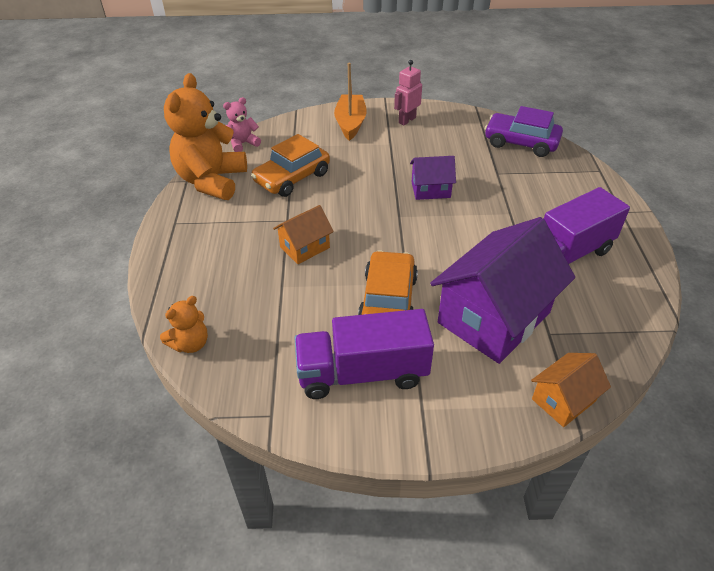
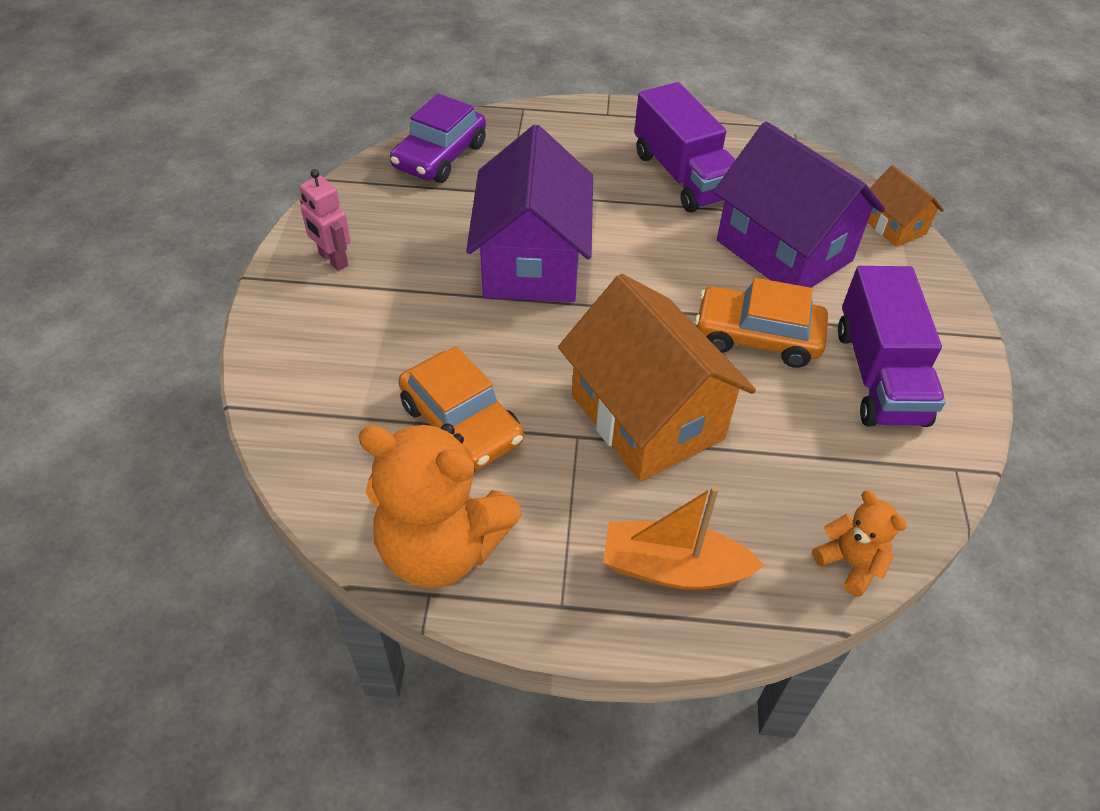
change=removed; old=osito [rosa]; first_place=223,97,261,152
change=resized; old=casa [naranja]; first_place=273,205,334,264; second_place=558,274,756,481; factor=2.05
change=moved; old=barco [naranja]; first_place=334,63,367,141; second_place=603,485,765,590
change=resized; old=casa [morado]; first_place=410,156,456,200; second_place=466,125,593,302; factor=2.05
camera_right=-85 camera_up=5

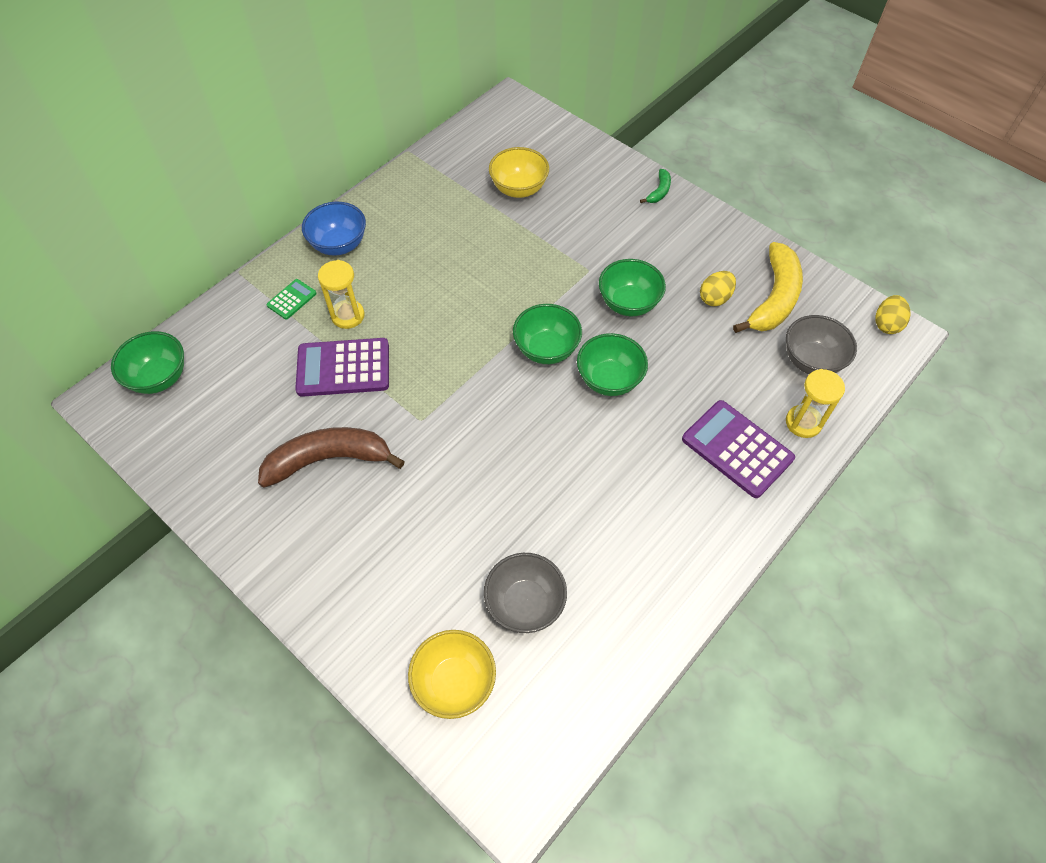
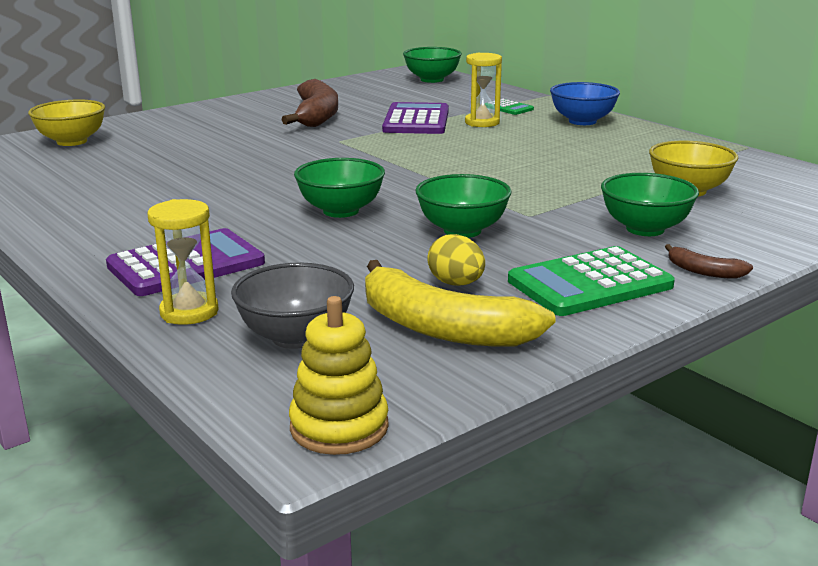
change=removed; old=cuenco [gris]; first_place=484,553,567,633
change=moved; old=cuenco [verde]; first_place=513,304,582,364; second_place=601,173,699,236
change=recoloured; old=plátano [verde]; new=plátano [marrón]; first_place=640,169,671,203; second_place=665,244,753,279
change=replaced; old=huevo [amarillo]; new=juguete apilable [amarillo]; first_place=875,295,910,334; second_place=289,296,389,455
change=added; new=calculadora [verde]; second_place=508,246,675,316
camera_right=100 camera_up=-35

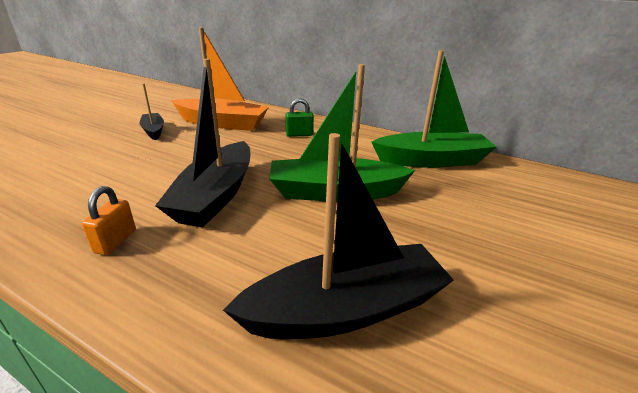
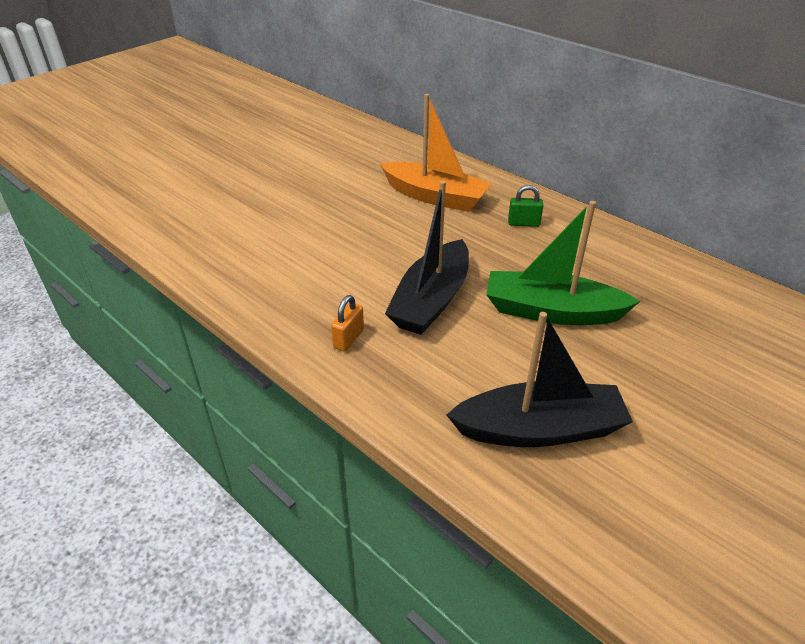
change=removed; old=barco [negro]; first_place=140,83,164,140
change=removed; old=barco [verde]; first_place=372,50,497,168
camera_right=15 camera_up=10

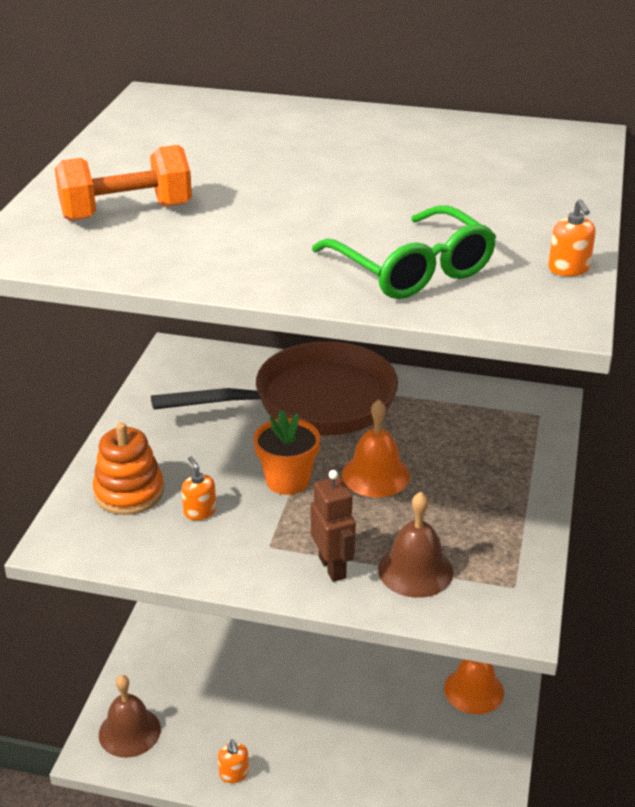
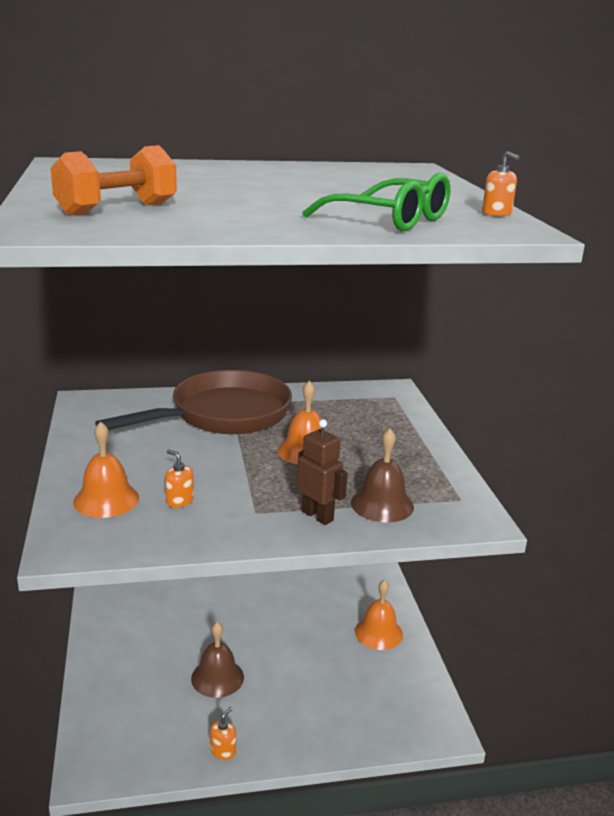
change=replaced; old=juguete apilable [naranja]; new=campana [naranja]; first_place=93,422,164,515; second_place=73,422,139,518
change=moved; old=campana [marrón]; first_place=99,675,161,758; second_place=191,621,244,698
change=turned; old=dispensador de jabón [naranja]; first_place=218,739,249,783; second_place=210,707,236,760; degrees=-105
change=removed; old=maceta [naranja]; first_place=253,410,320,495
camera_right=-25 camera_up=-10

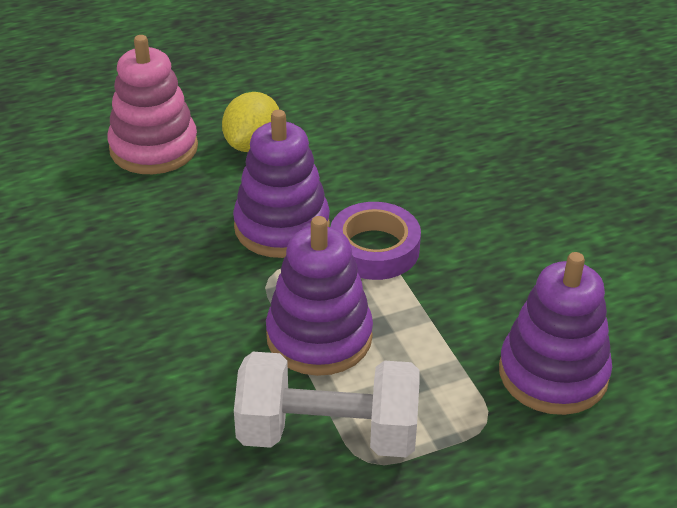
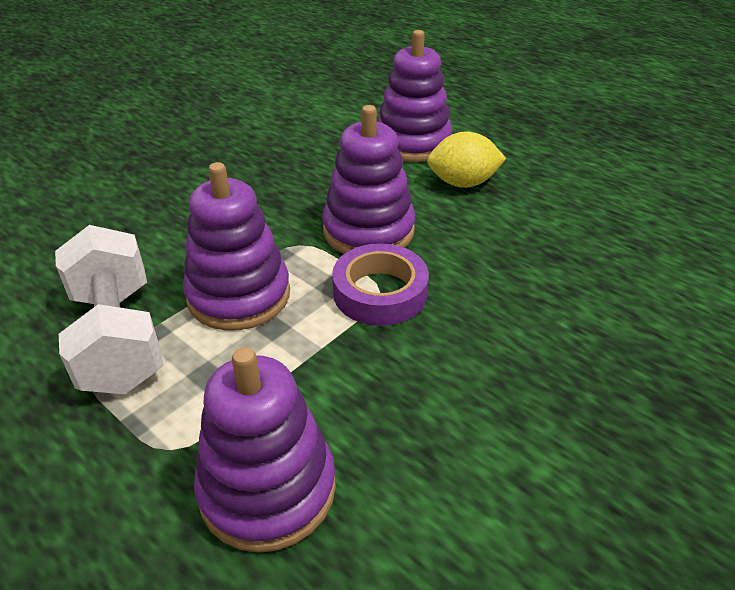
change=recoloured; old=juguete apilable [rosa]; new=juguete apilable [morado]; first_place=107,35,198,174; second_place=377,30,452,162
camera_right=65 camera_up=0

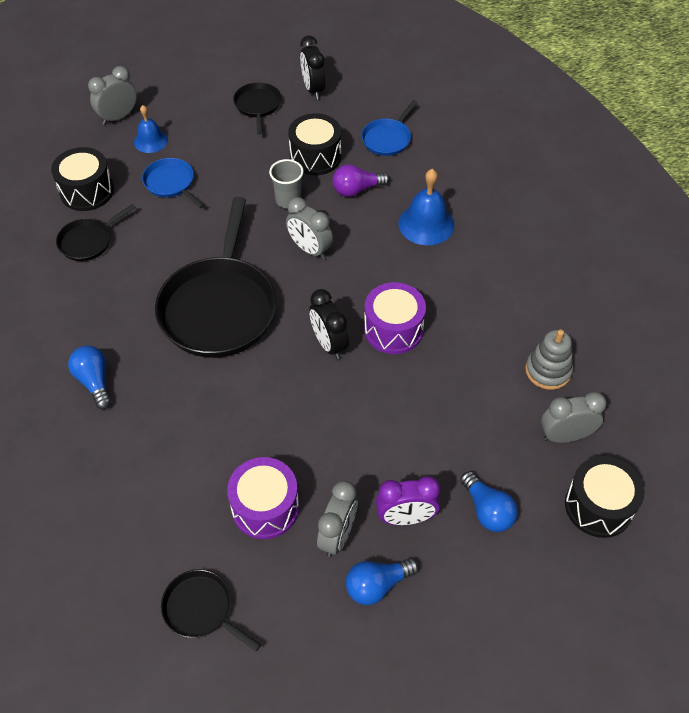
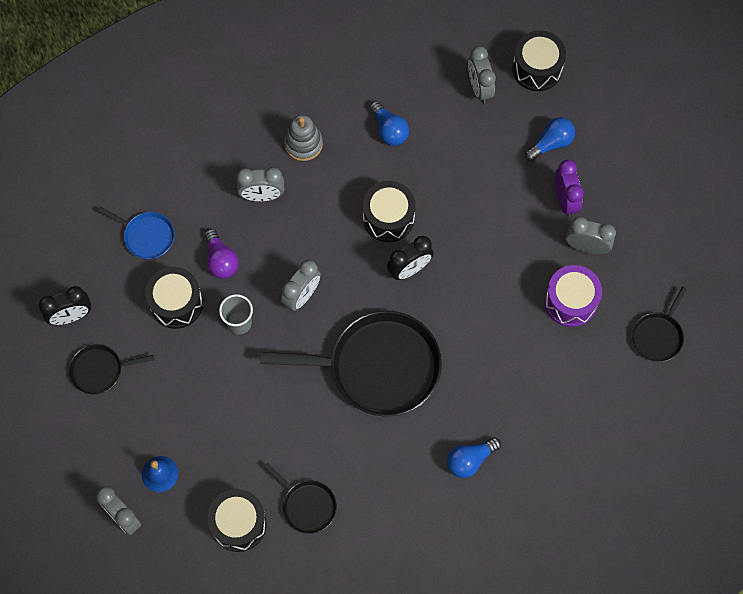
change=removed; old=sartén [azul]; first_place=142,158,204,208
change=moved; old=bombilla [azul]; first_place=346,558,419,605; second_place=370,101,409,146
change=recoloured; old=tambor [morado]; new=tambor [negro]; first_place=364,282,426,354; second_place=363,181,415,242
change=replaced; old=campana [azul]; new=despertador [gris]; first_place=398,169,455,245; second_place=236,167,284,201
change=moved; old=juguete apilable [gris]; first_place=525,329,573,390; second_place=284,115,323,161
camera_right=-95 camera_up=15

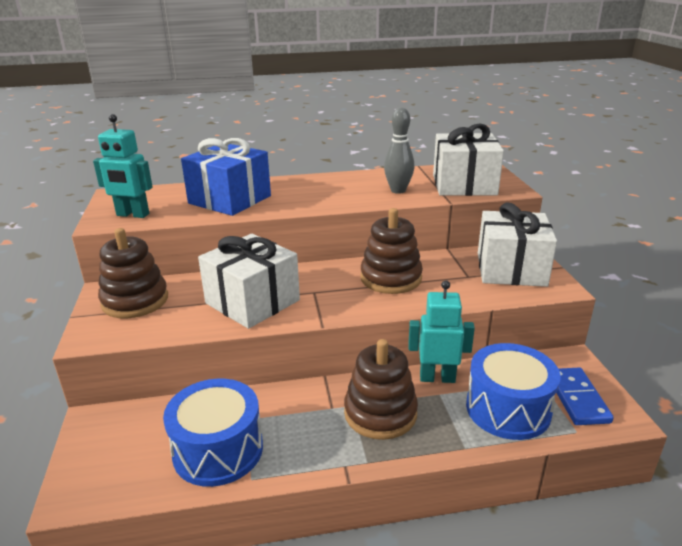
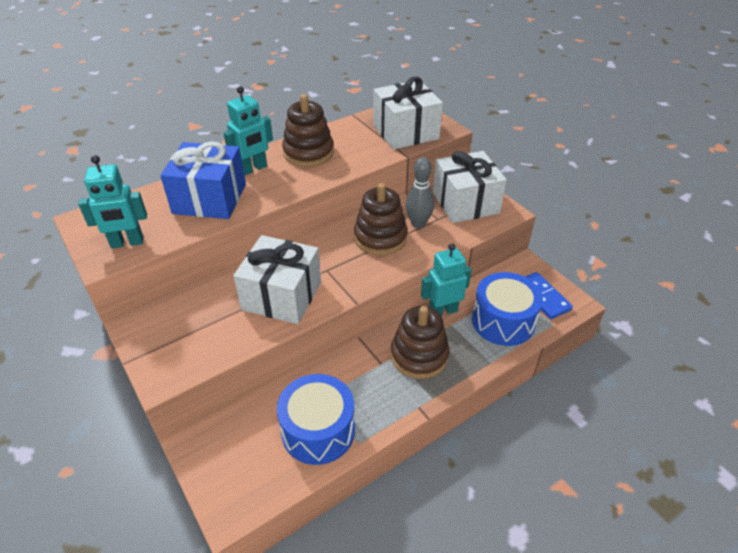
change=moved; old=juguete apilable [marrón]; first_place=98,228,168,318; second_place=282,94,334,167
change=moved; old=bolo [gris]; first_place=384,107,414,194; second_place=406,157,434,228
change=added; new=robot [turquesa]; second_place=224,86,273,176
camera_right=-25 camera_up=15

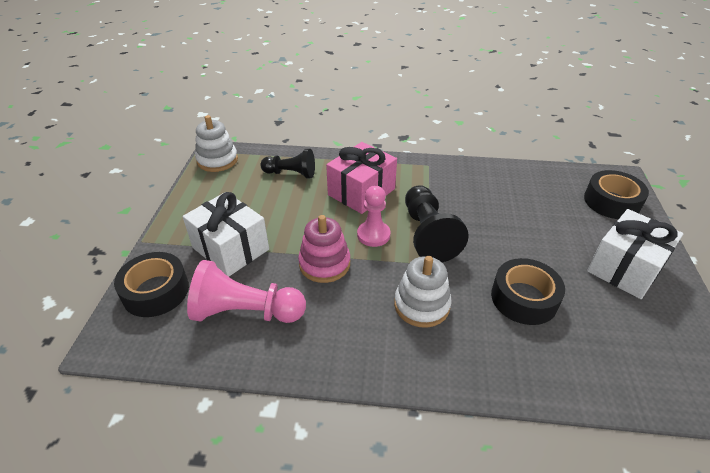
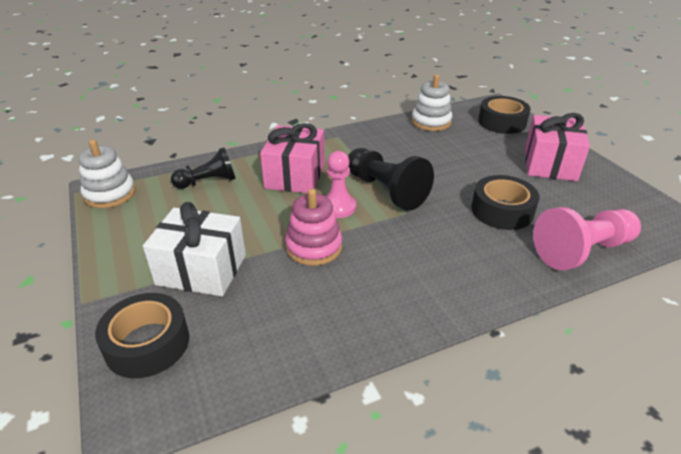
change=moved; old=peón [rosa]; first_place=187,260,306,323; second_place=533,207,641,270
change=moved; old=juguete apilable [blanco]; first_place=394,256,452,328; second_place=411,74,452,131
change=recoloured; old=regalo [blanco]; new=regalo [rosa]; first_place=587,209,684,299; second_place=525,113,590,181
camera_right=-30 camera_up=-5

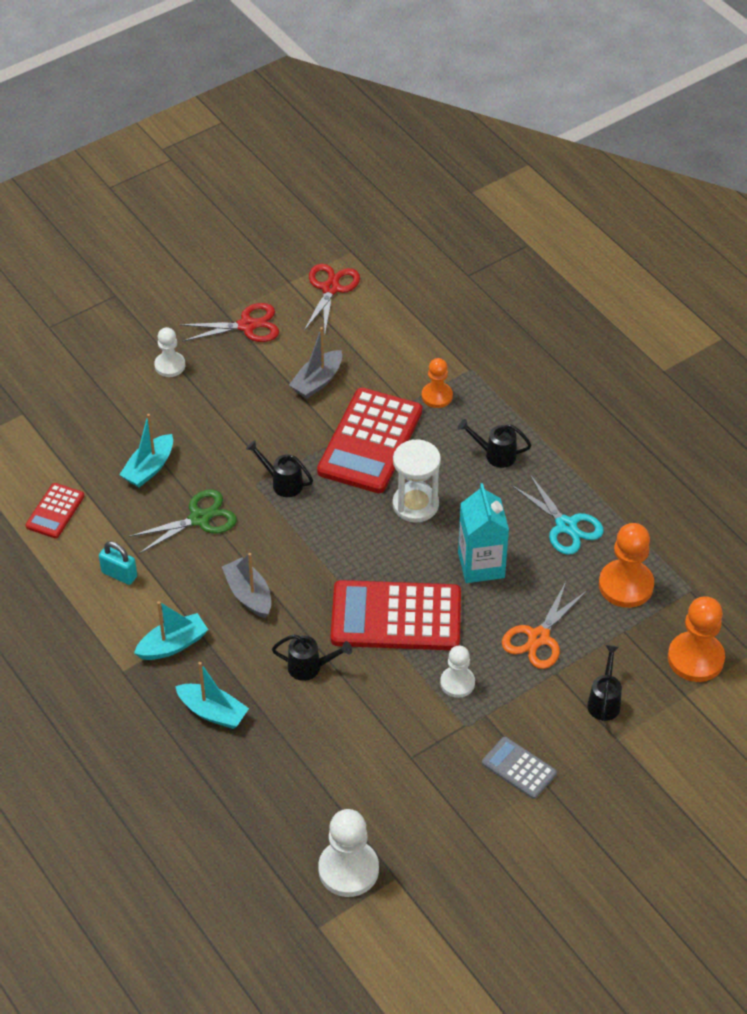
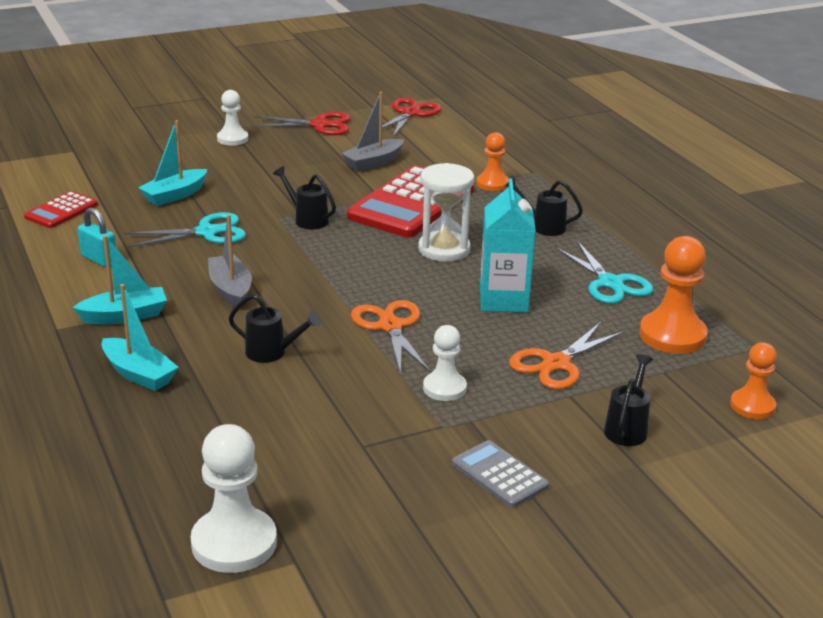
change=recoloured; old=tijeras [verde]; new=tijeras [turquesa]; first_place=129,489,237,554; second_place=125,212,246,248
change=replaced; old=calculadora [rojo]; new=tijeras [naranja]; first_place=331,580,461,650; second_place=351,300,430,375
change=resized; old=peón [naranja]; first_place=668,596,725,682; second_place=730,343,777,419; factor=0.61
camera_right=10 camera_up=-20

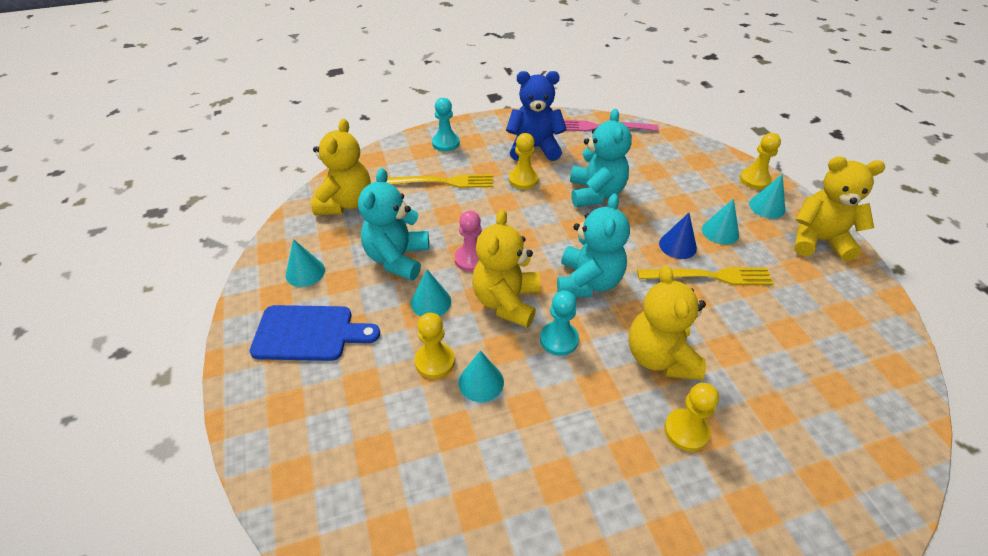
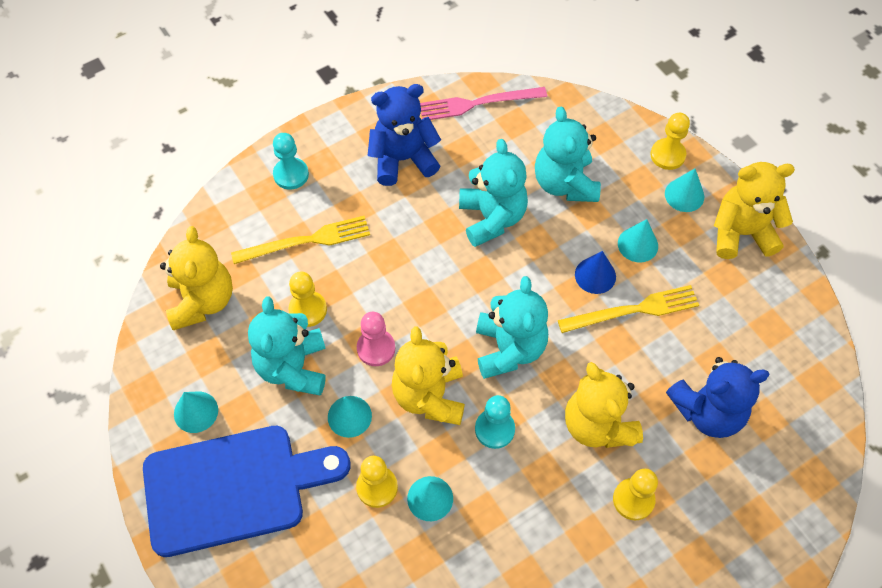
change=resized; old=tabla de cortar [azul]; first_place=250,305,380,361; second_place=143,426,350,557; factor=1.54
change=moved; old=peón [amarillo]; first_place=509,133,538,189; second_place=289,272,327,327
change=added; new=osito [turquesa]; second_place=535,106,601,202
change=added; new=osito [azul]; second_place=666,357,770,438
camera_right=-15 camera_up=15

